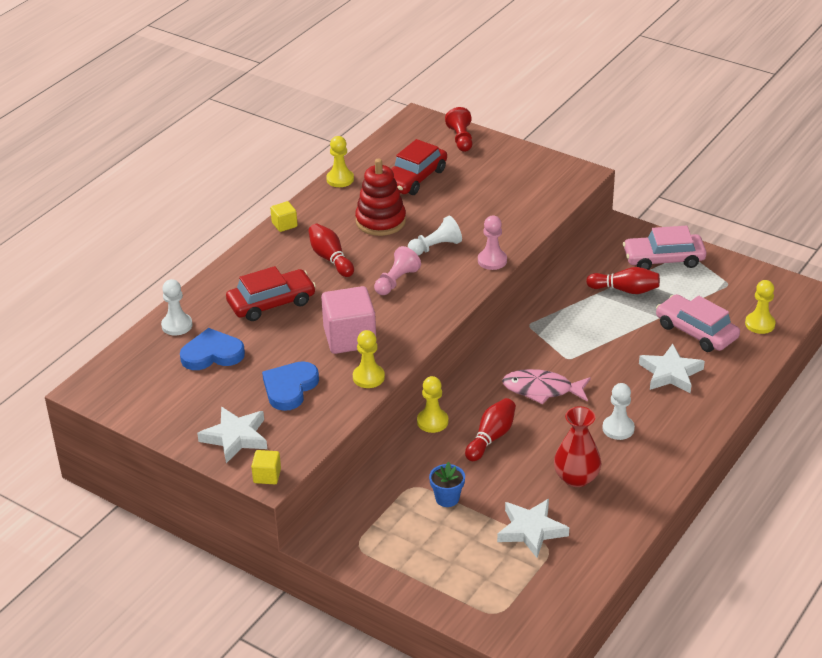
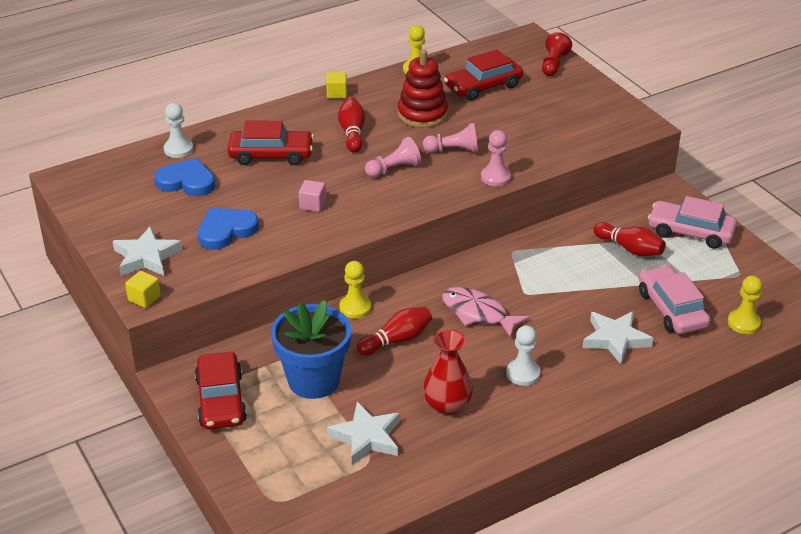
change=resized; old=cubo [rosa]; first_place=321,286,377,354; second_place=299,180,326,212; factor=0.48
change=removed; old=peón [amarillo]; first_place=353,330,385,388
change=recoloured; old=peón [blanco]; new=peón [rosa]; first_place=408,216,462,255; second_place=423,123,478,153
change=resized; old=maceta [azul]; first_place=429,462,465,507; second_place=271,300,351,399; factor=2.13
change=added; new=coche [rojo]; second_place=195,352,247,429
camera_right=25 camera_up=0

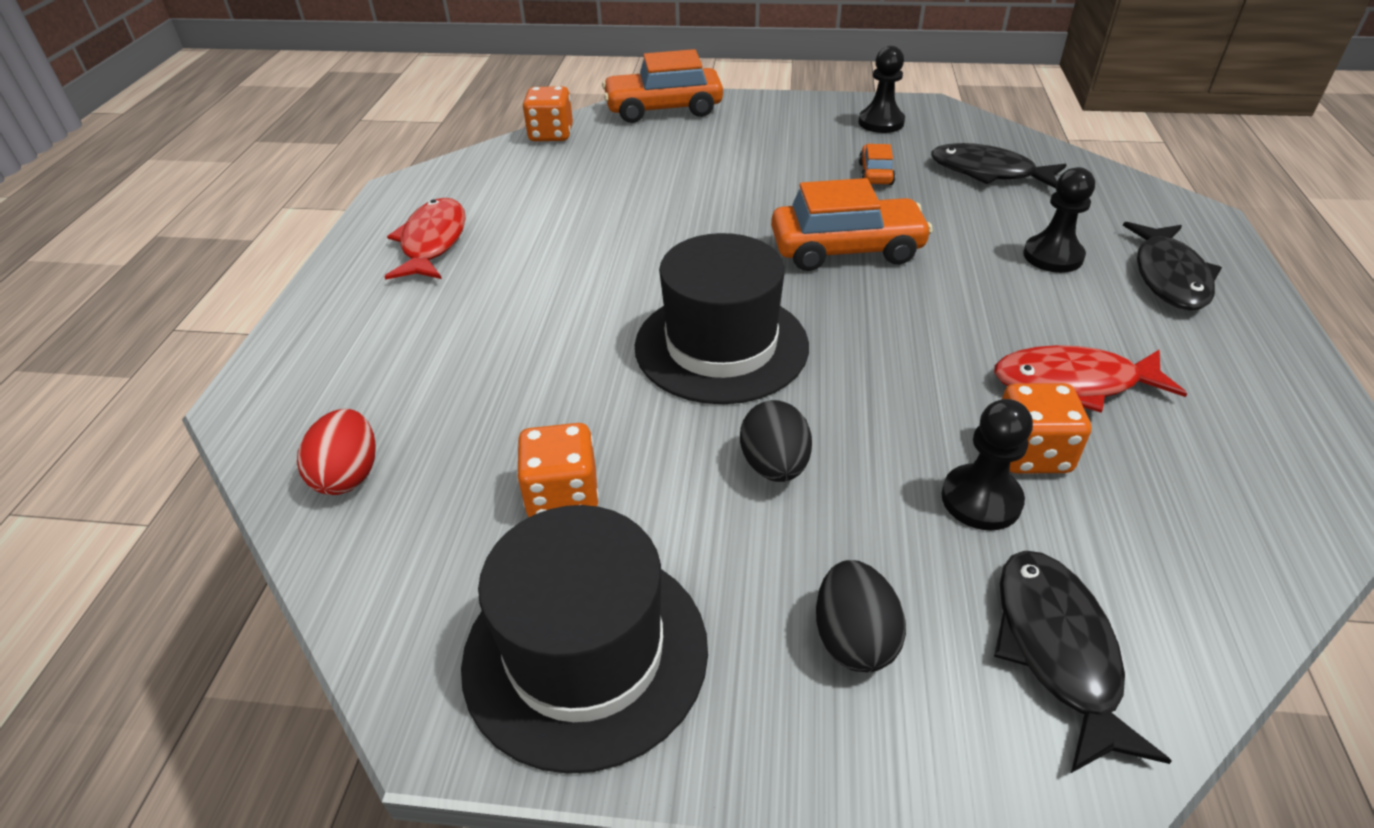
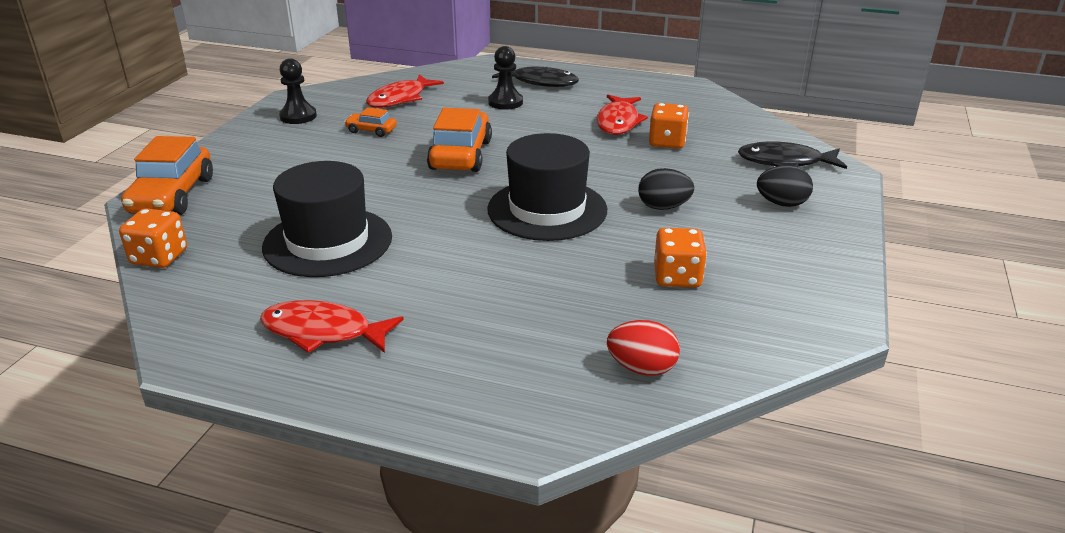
change=moved; old=sombrero [negro]; first_place=461,505,708,774; second_place=262,161,392,277
change=recoloured; old=pez [negro]; new=pez [rojo]; first_place=931,143,1067,189; second_place=366,74,444,108
change=removed; old=peón [negro]; first_place=941,399,1033,530
camera_right=-80 camera_up=-10

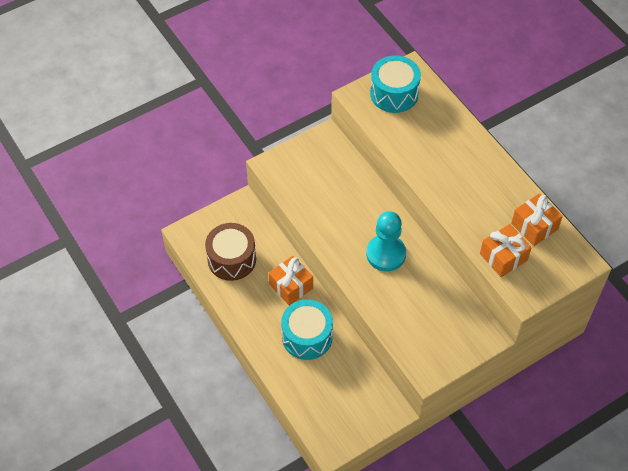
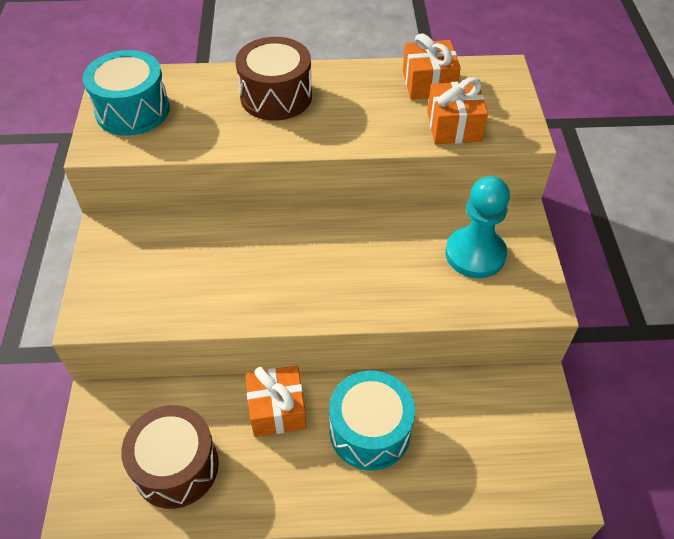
change=moved; old=peón [turquesa]; first_place=366,211,406,271; second_place=445,176,510,278
change=added; new=tambor [marrón]; second_place=236,37,312,121
camera_right=-60 camera_up=-5

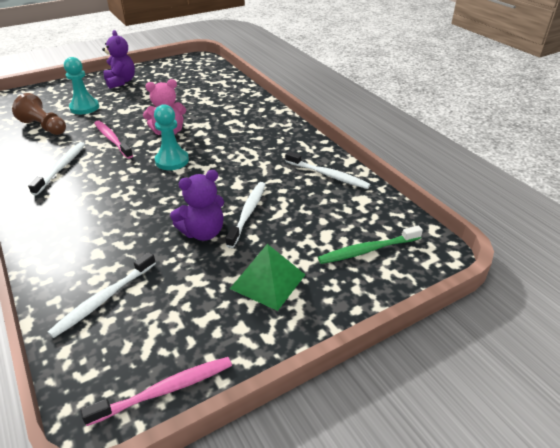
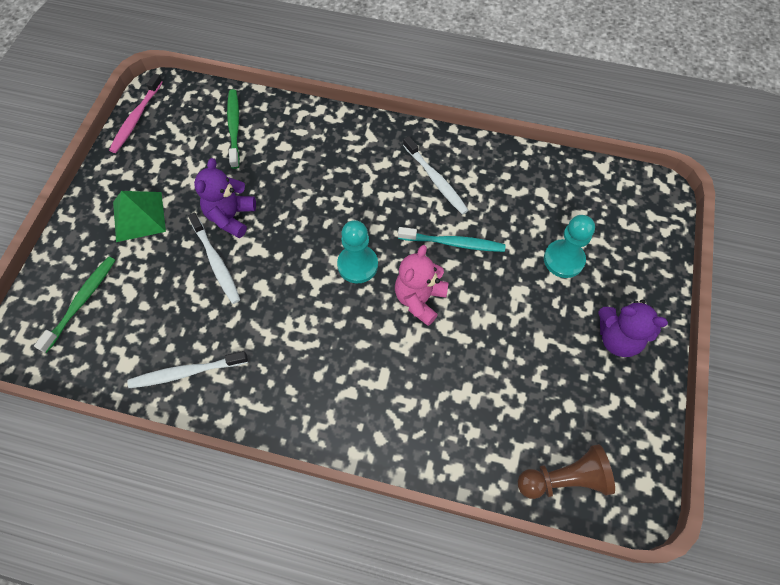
change=moved; old=peón [marrón]; first_place=12,93,66,135; second_place=518,444,615,499
change=recoloured; old=cepillo de dientes [blanco]; new=cepillo de dientes [verde]; first_place=48,252,156,338; second_place=227,89,240,169
change=recoloured; old=cepillo de dientes [rosa]; new=cepillo de dientes [turquesa]; first_place=94,121,133,159; second_place=398,227,506,252
camera_right=135 camera_up=25

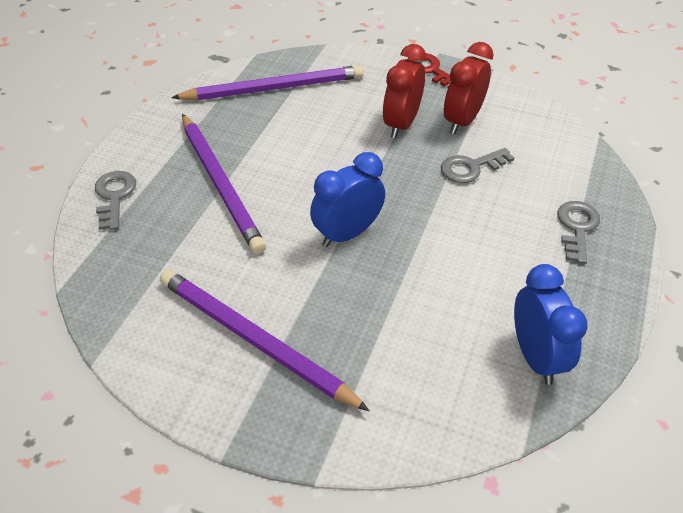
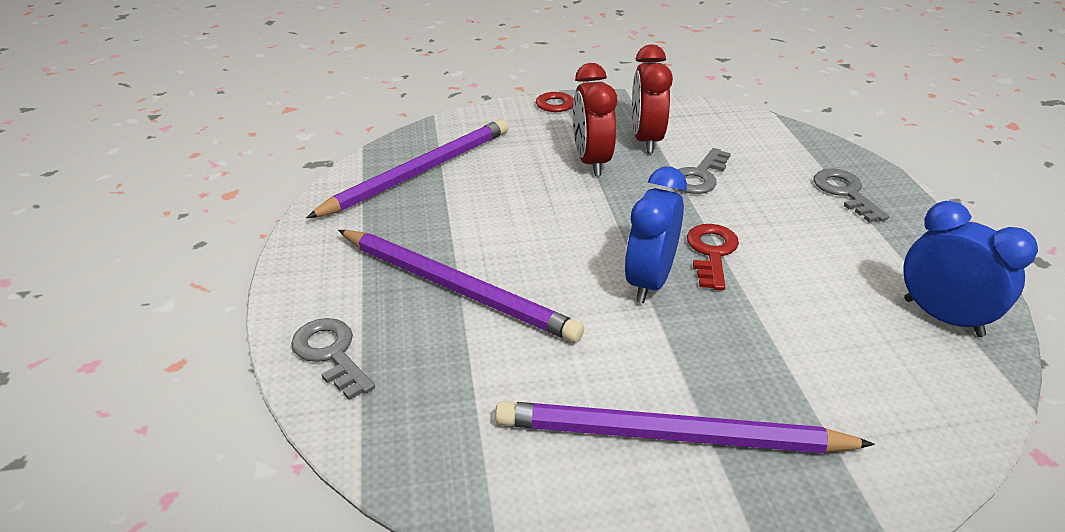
change=added; new=llave [rojo]; second_place=687,224,739,290
camera_right=-30 camera_up=-10

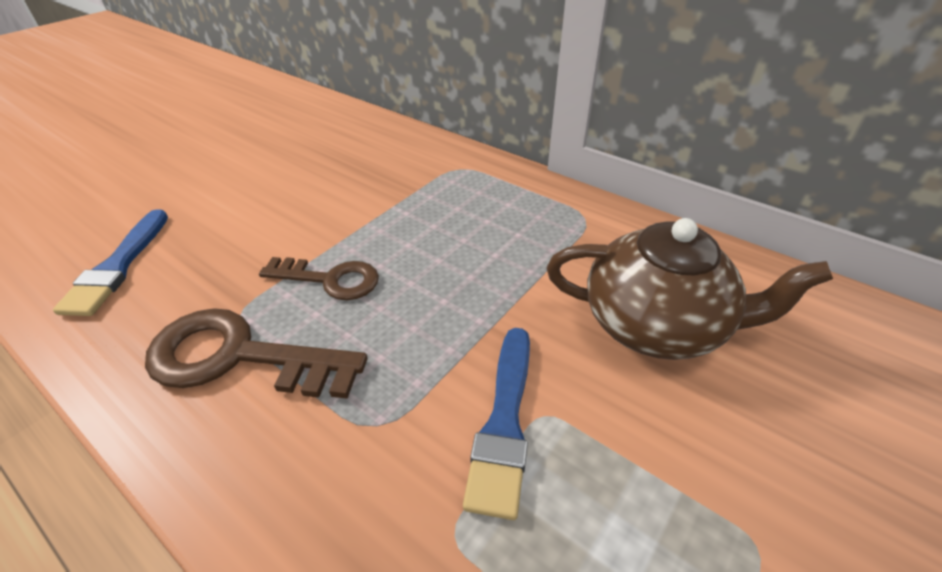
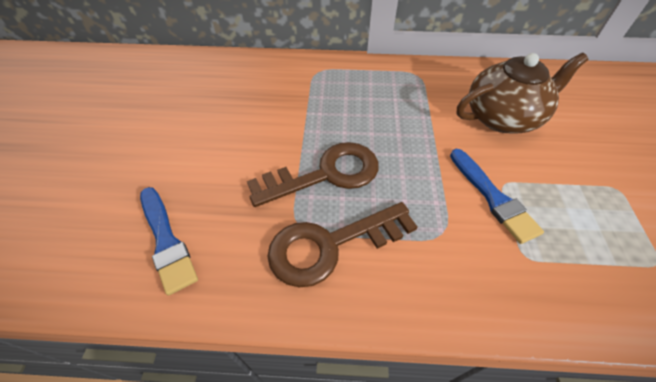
change=resized; old=llave [marrón]; first_place=259,257,379,300; second_place=247,142,379,207; factor=1.57
camera_right=-35 camera_up=10

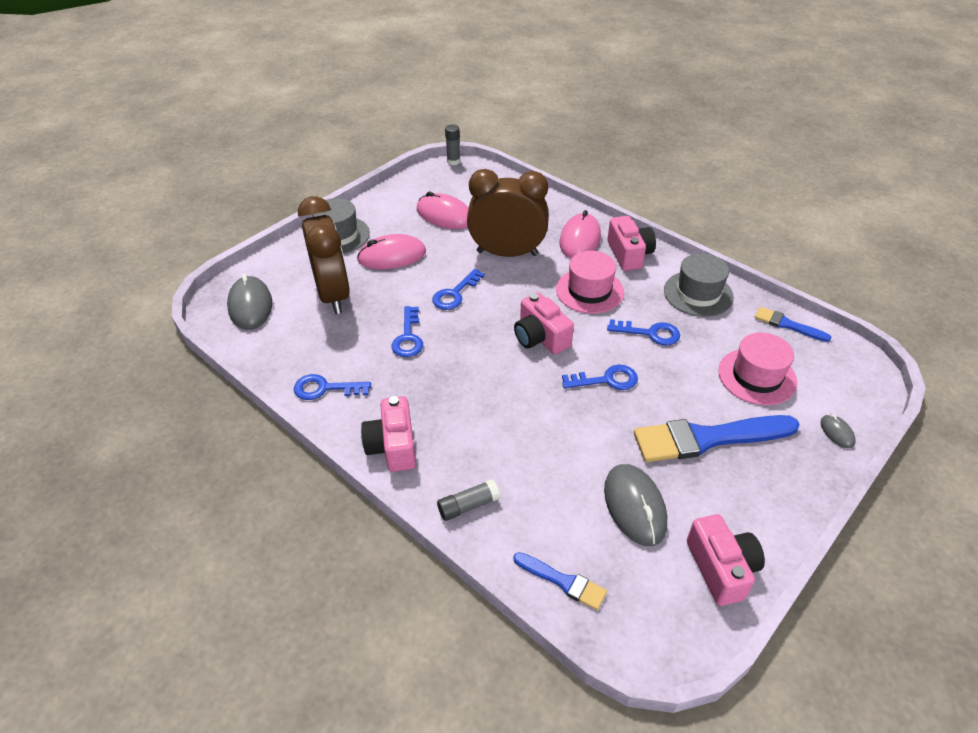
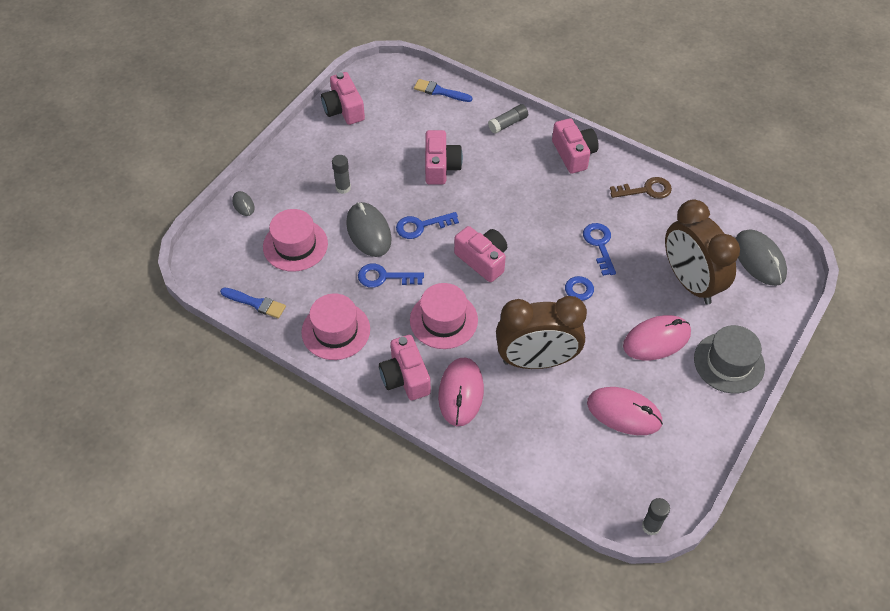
change=recoloured; old=llave [azul]; new=llave [marrón]; first_place=294,374,371,400; second_place=610,177,672,199
change=moved; old=ratón [gris]; first_place=604,464,667,546; second_place=346,202,392,257
change=replaced; old=pincel [azul]; new=barra de pegamento [gris]; first_place=634,415,800,462; second_place=332,155,351,194
change=recoloured; old=sombrero [gris]; new=sombrero [rosa]; first_place=664,253,734,317; second_place=301,293,370,360
change=added; new=cámara [rosa]; second_place=425,130,463,184
camera_right=170 camera_up=10

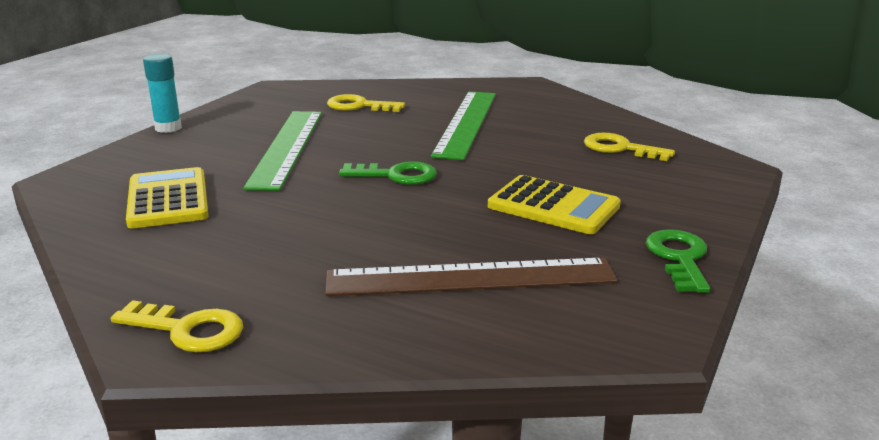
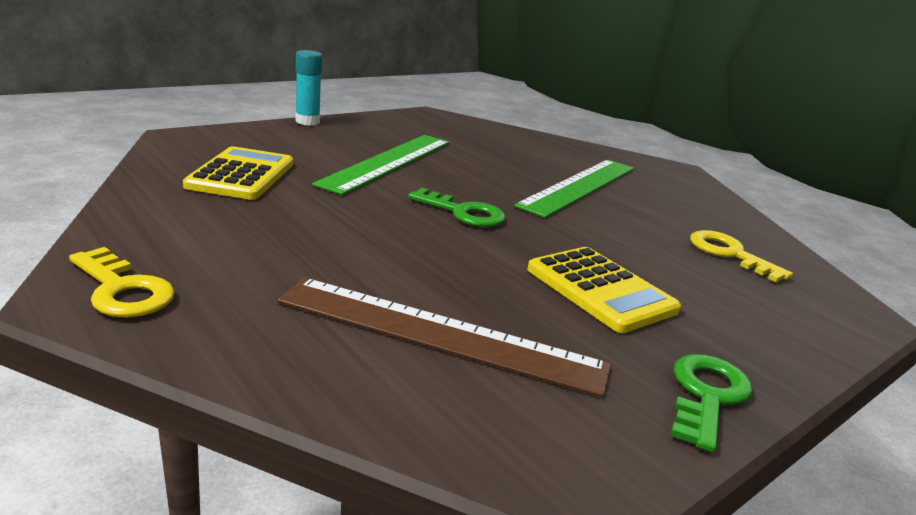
change=removed; old=llave [amarillo]; first_place=327,94,405,112
camera_right=20 camera_up=0

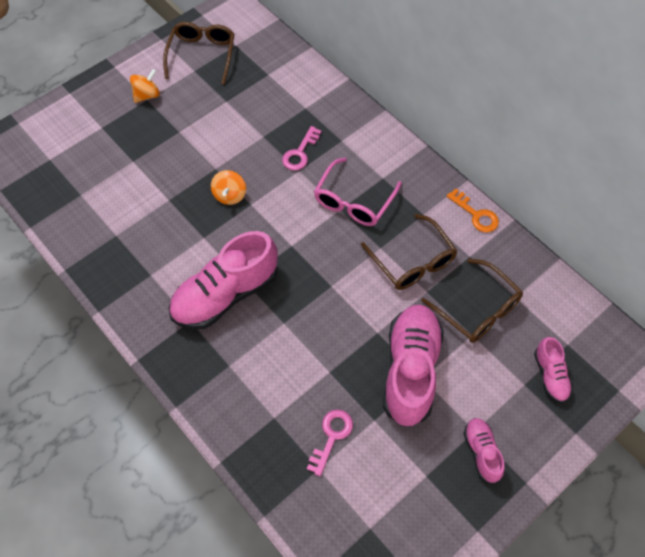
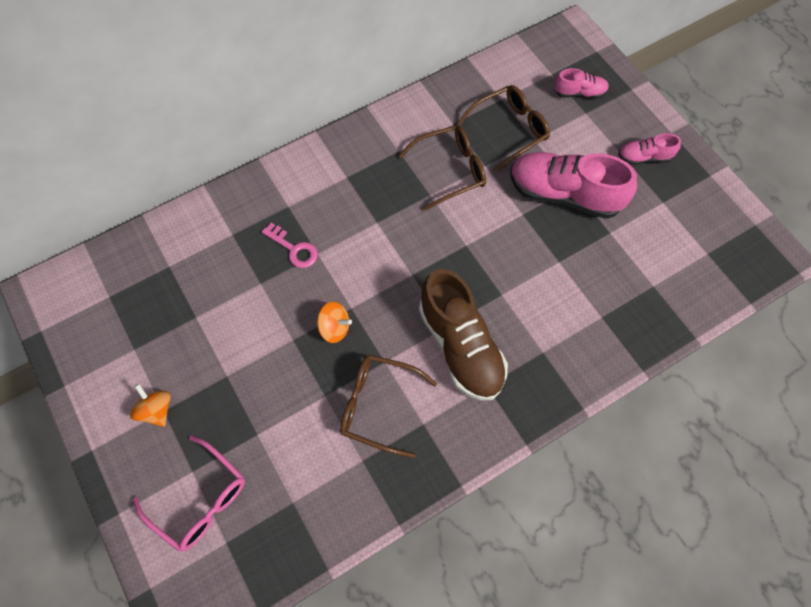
change=moved; old=gafas [marrón]; first_place=163,22,235,85; second_place=340,355,437,458
change=recoloured; old=zapato [rosa]; new=zapato [marrón]; first_place=169,231,278,329; second_place=419,269,508,401
change=removed; old=llave [rosa]; first_place=307,409,353,476
change=moved; old=gafas [rosa]; first_place=314,157,402,226; second_place=132,435,245,552
change=removed; old=llave [naranja]; first_place=447,188,499,232
camera_right=-80 camera_up=5

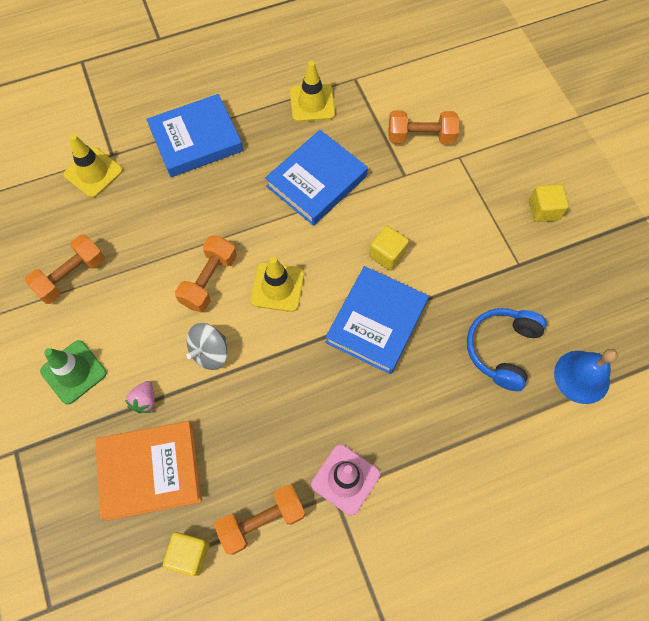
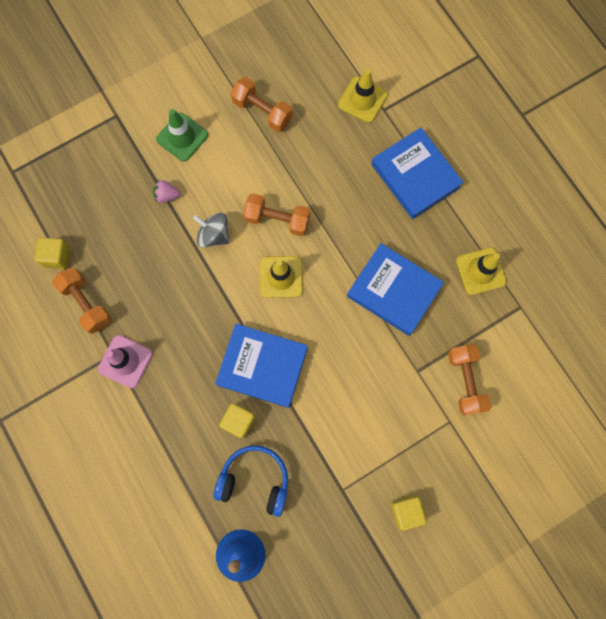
change=removed; old=libro [naranja]; first_place=95,421,201,521
change=moved; old=cubo [amarillo]; first_place=369,226,409,270; second_place=219,403,256,438
camera_right=80 camera_up=10

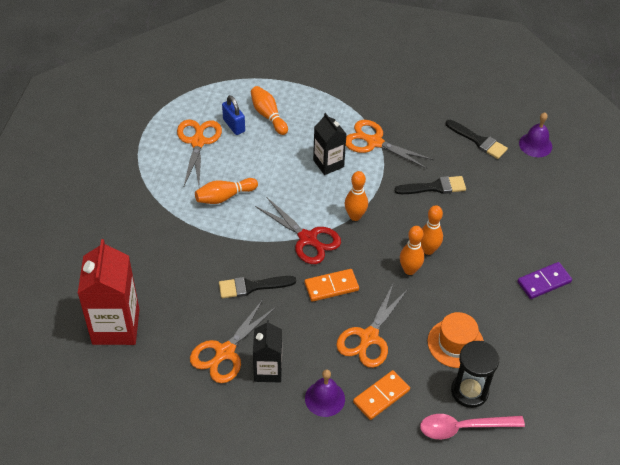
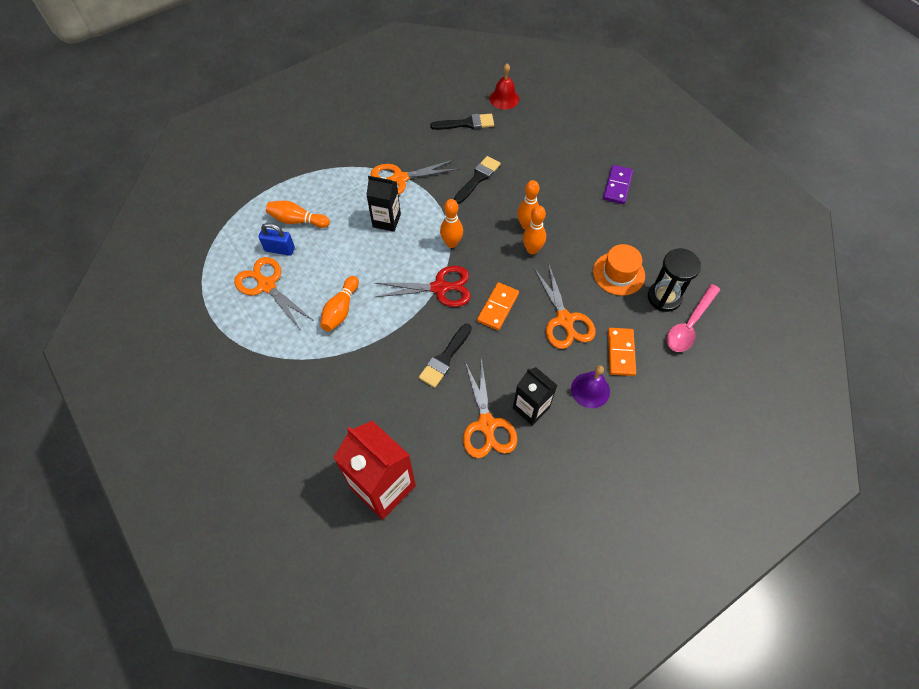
change=recoloured; old=campana [morado]; new=campana [rojo]; first_place=519,113,552,157; second_place=489,64,519,109
camera_right=-45 camera_up=10

